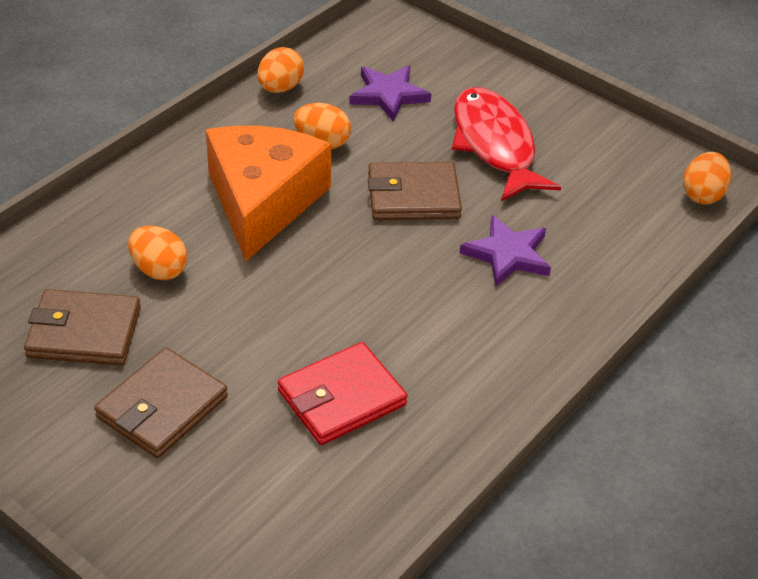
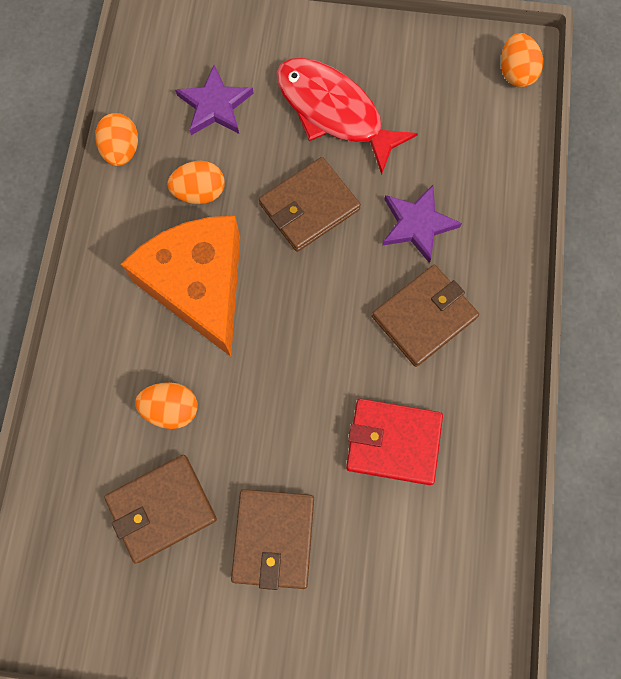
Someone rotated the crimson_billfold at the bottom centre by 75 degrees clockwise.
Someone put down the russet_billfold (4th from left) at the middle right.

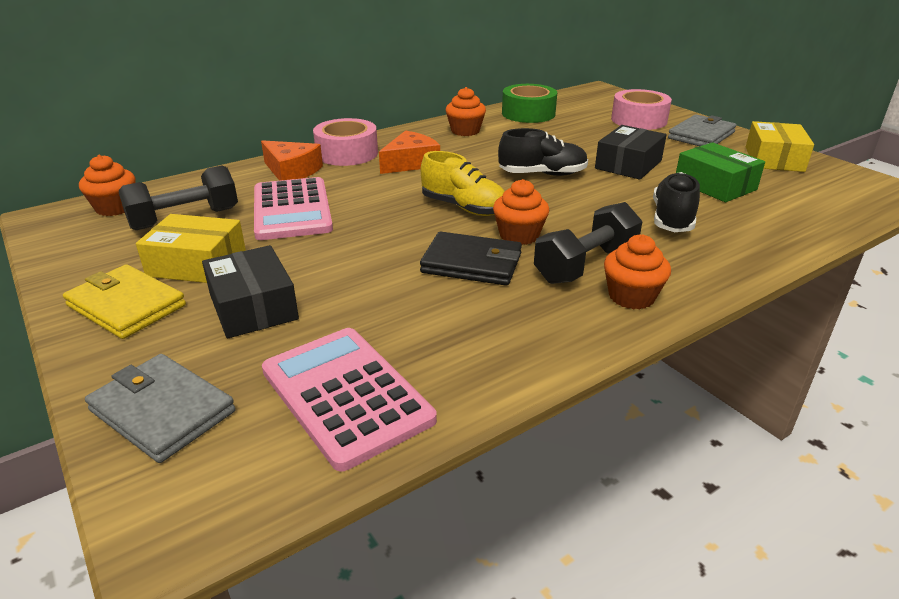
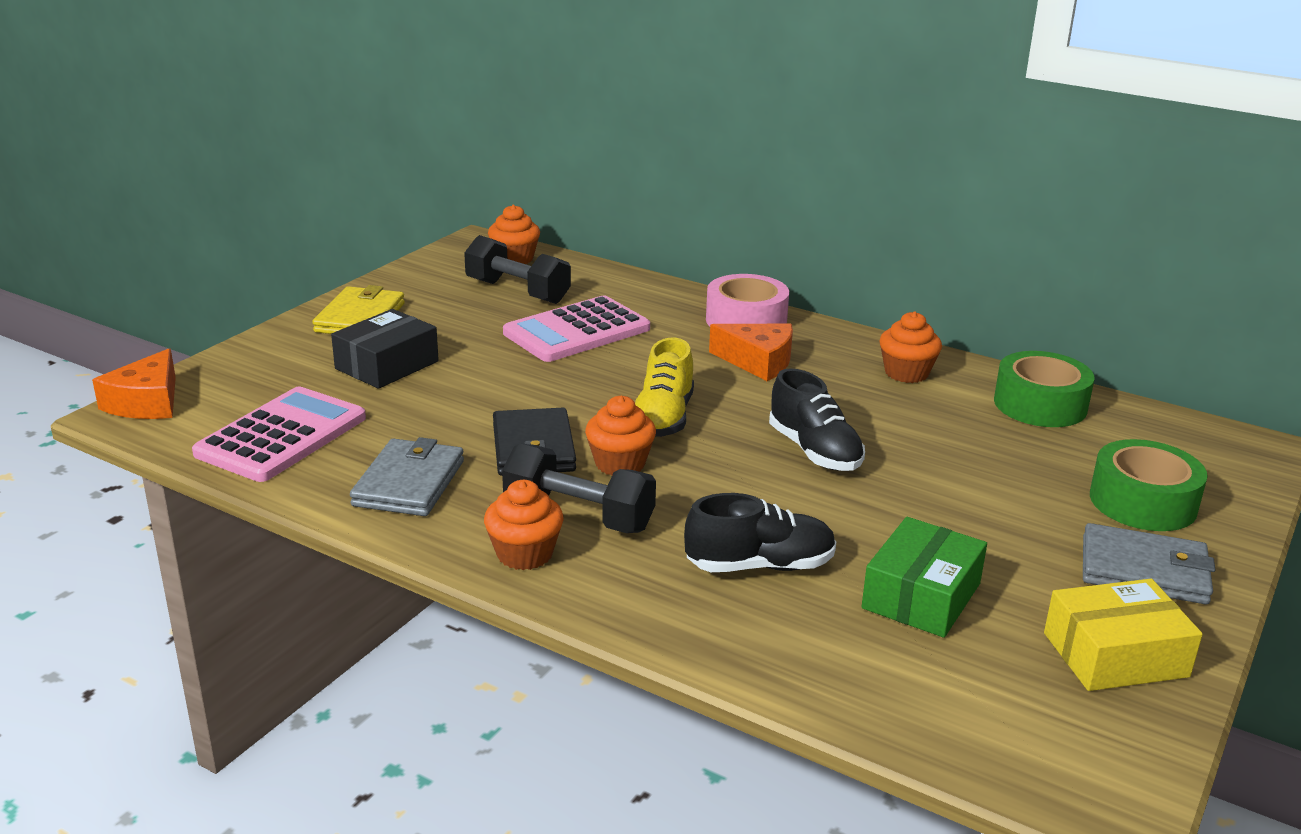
Someone carried the bright_orange_cheese_wedge (1st from left) from the top left to the middle left.
Someone carried the gray_billfold (1st from left) from the bottom left to the middle left.
Someone repainted the rose-pink_sticky_tape (2nd from left) at the top right, which became the emerald_sticky_tape (2nd from left) at the middle right.
Someone took away the golden_parcel (1st from left) at the middle left.
Someone took away the jet-black_parcel (2nd from left) at the top right.

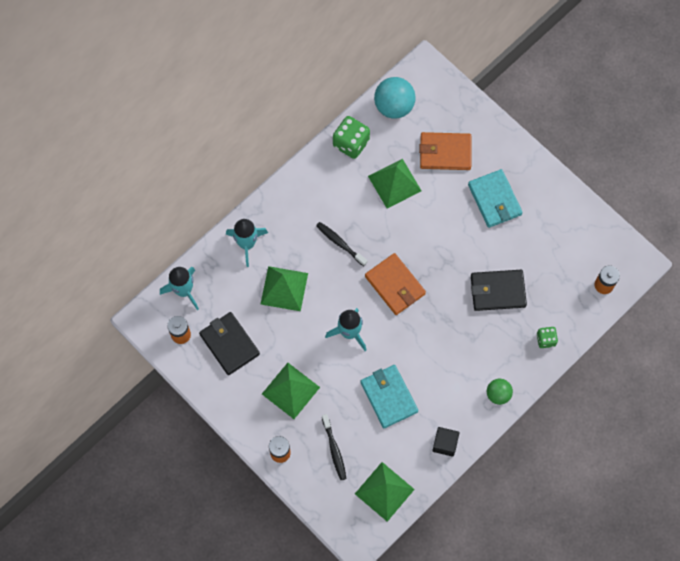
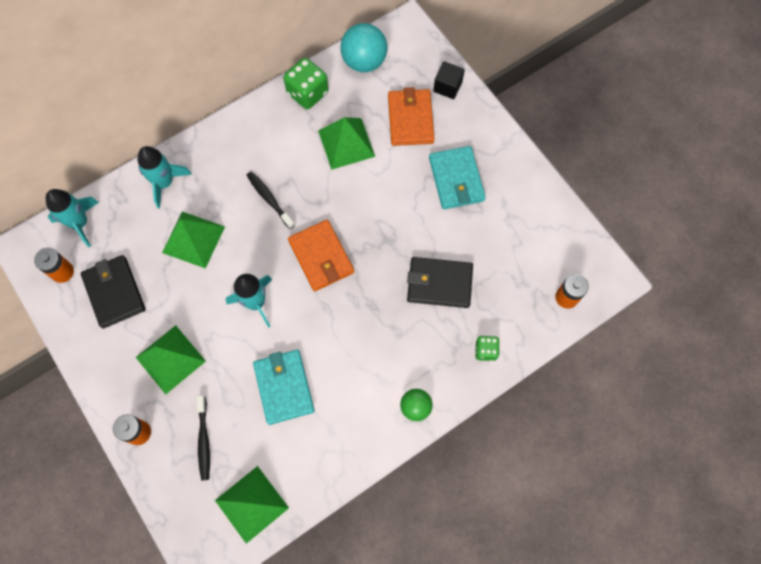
Someone rotated the bright_orange_billfold (2nd from left) at the top centre by 75 degrees clockwise.
Someone carried the jet-black_cube from the bottom centre to the top centre.

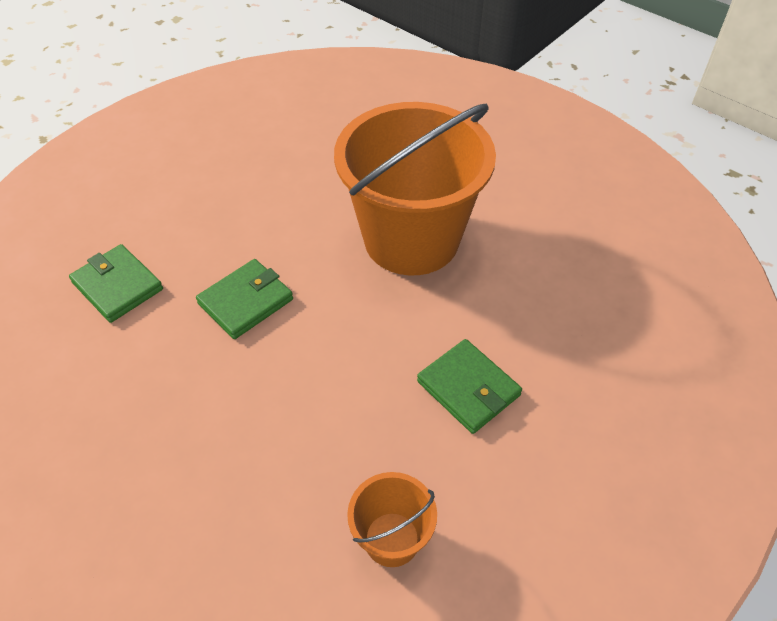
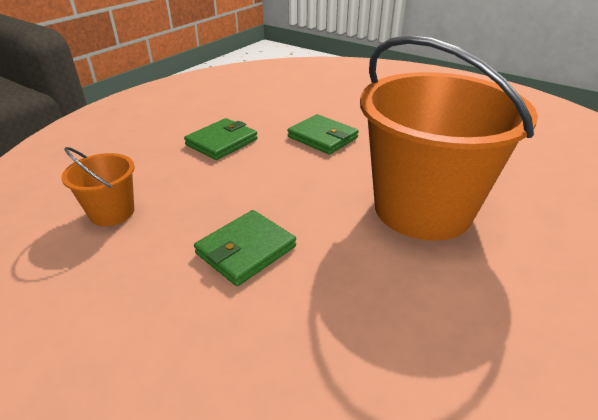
Someone carried the emerald_billfold (1st from left) from the middle left to the top centre.

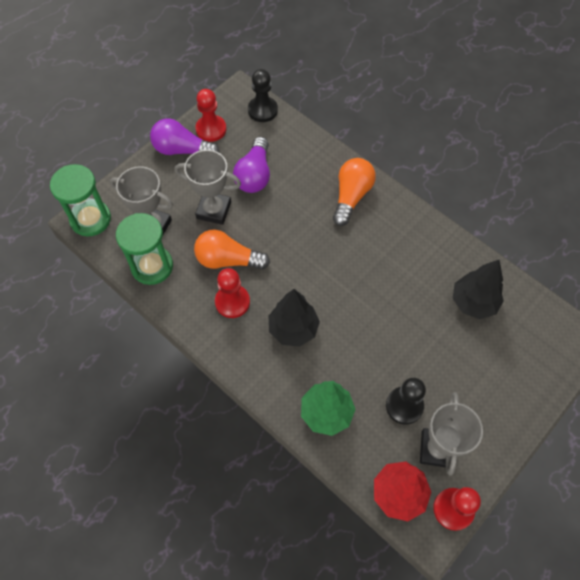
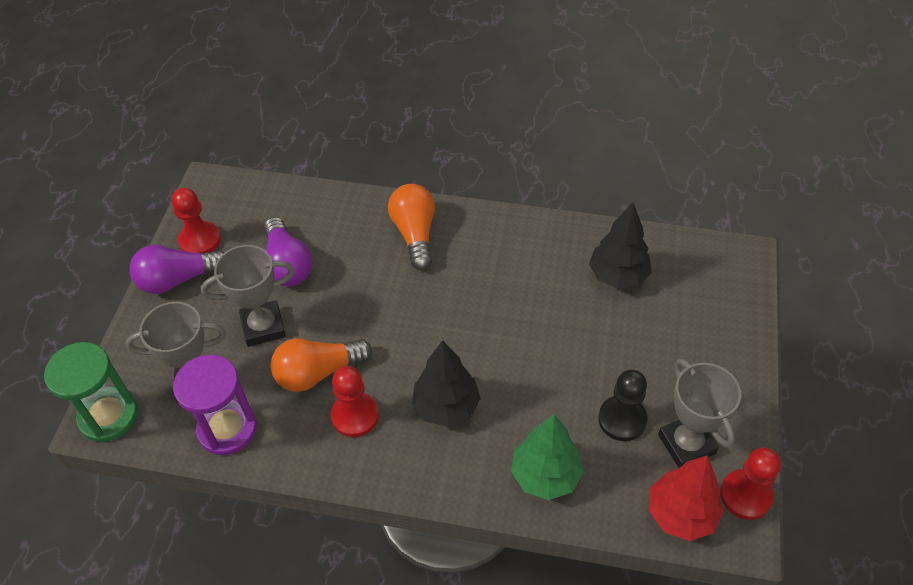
Someone repainted the emerald_sandglass (2nd from left) at the middle left, which became the purple_sandglass at the bottom left.
Someone took away the jet-black_pawn (1st from left) at the top centre.

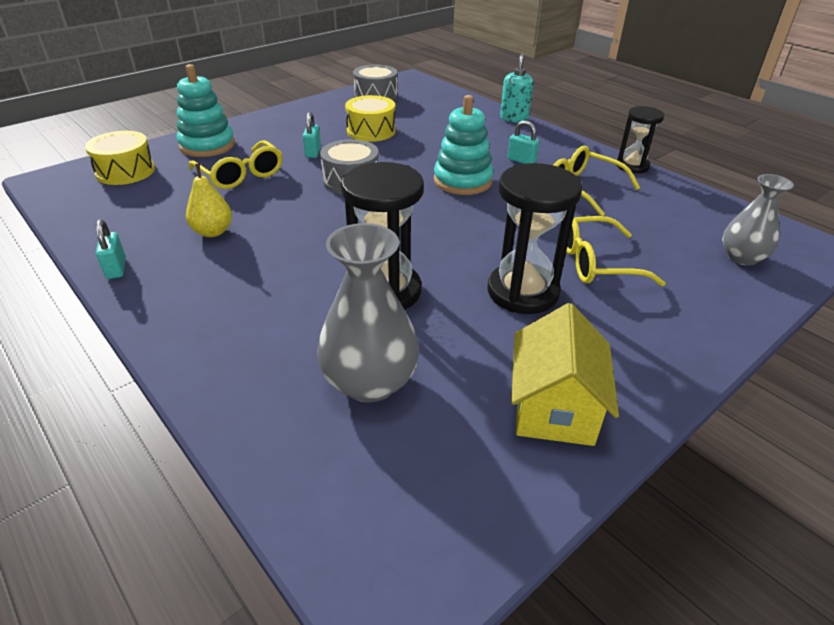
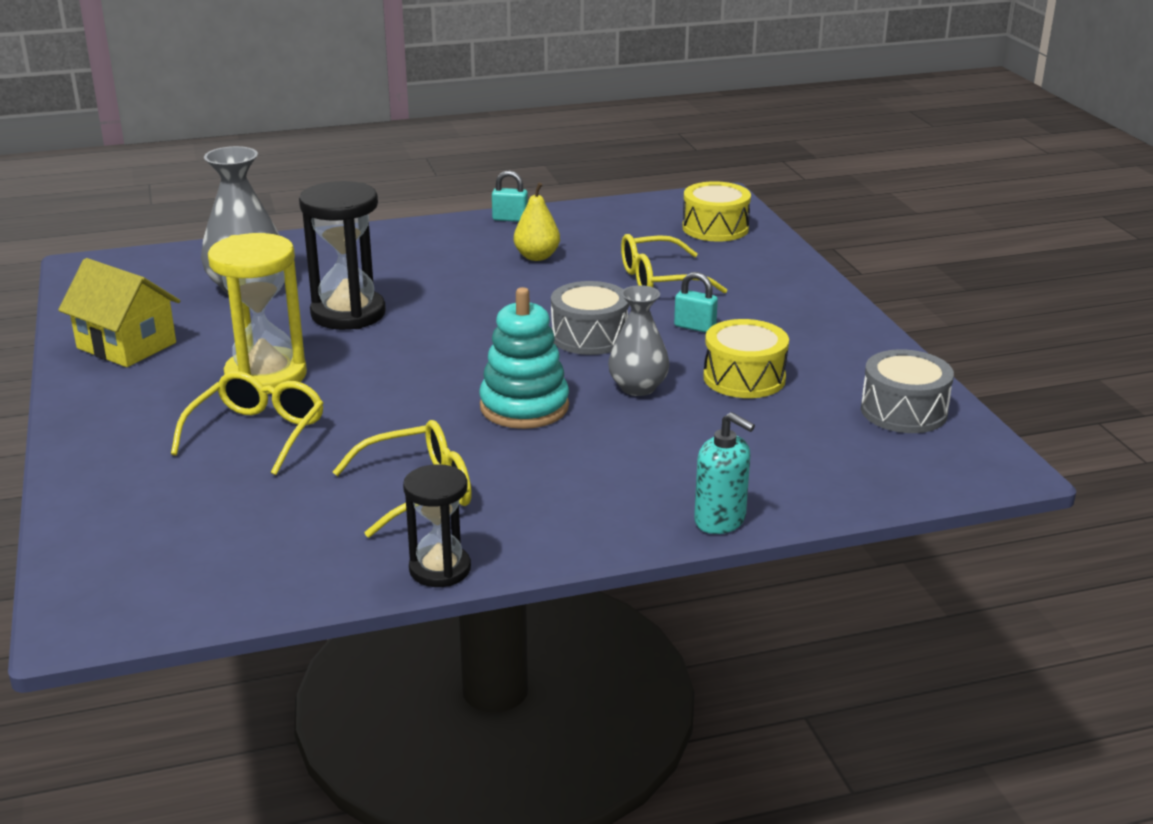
Someone repainted the jet-black_sandglass (2nd from left) at the centre, which became the golden_sandglass at the middle left.
Someone carried the gray_tall_vase (2nd from left) from the middle right to the centre.
Someone took away the turquoise_ring_stacker (1st from left) at the top left.
Someone took away the turquoise_small_lock (3rd from left) at the top centre.

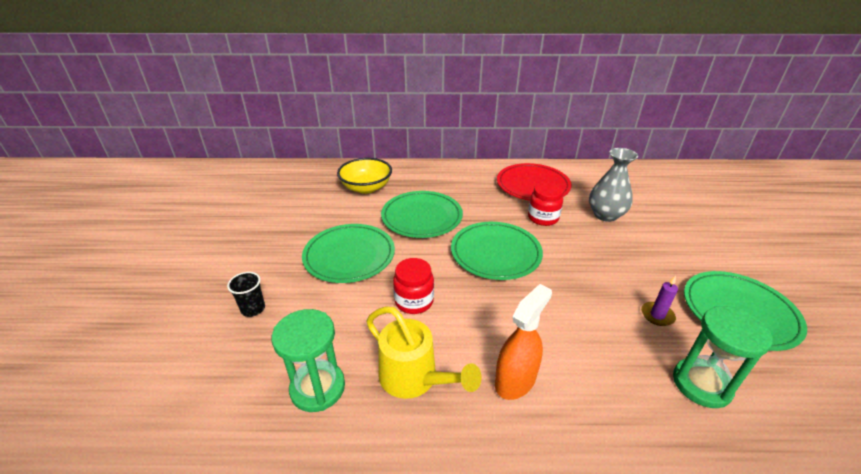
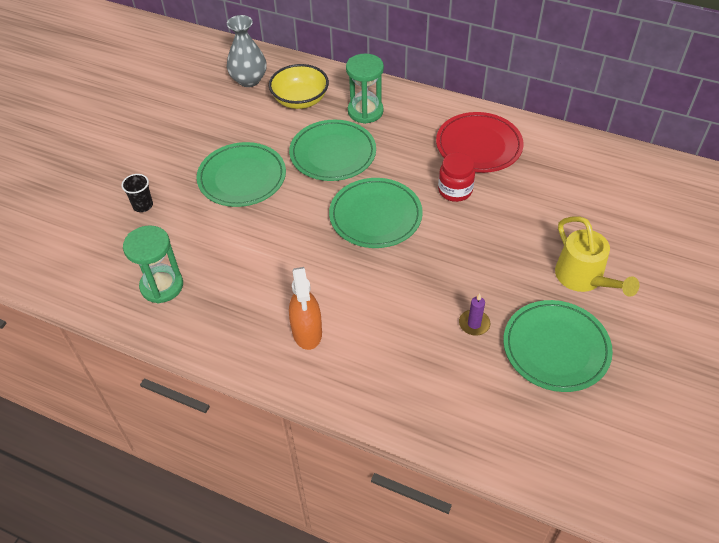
Someone carried the gray_tall_vase from the middle right to the top centre.
Someone rotated the bright_orange_spray_bottle at the bottom centre by 105 degrees clockwise.
Someone carried the emerald_sandglass (2nd from left) from the bottom right to the top centre.
Someone carried the golden_sprinkling_can from the bottom centre to the middle right.
Someone took away the crimson_jar (1st from left) at the centre.

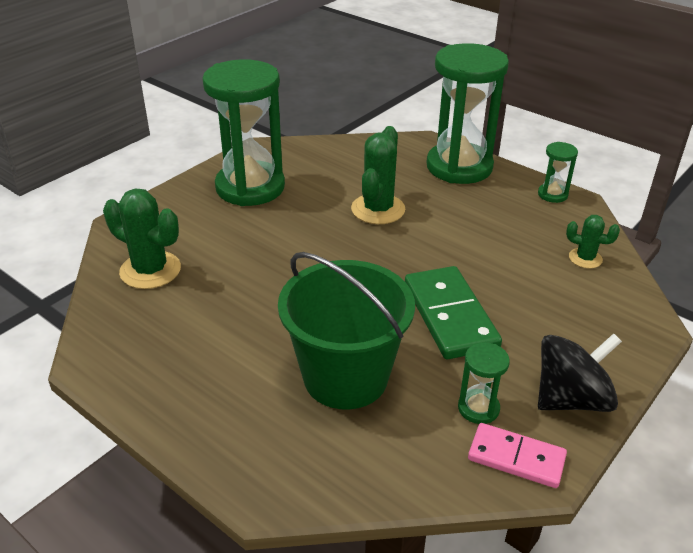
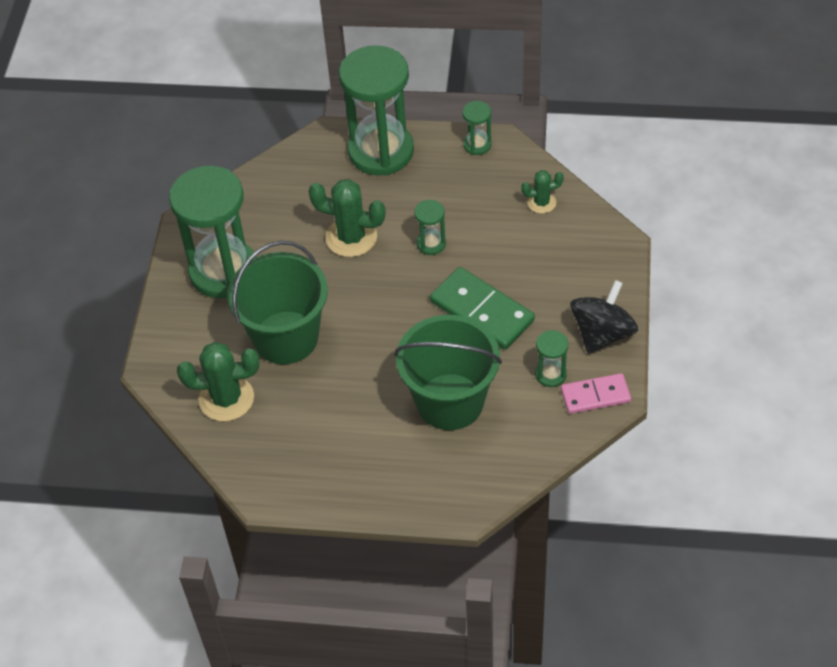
Someone put down the emerald_sand_bucket (1st from left) at the middle left.
Someone rotated the emerald_saguaro_cactus (2nd from left) at the top centre by 60 degrees counterclockwise.
Someone put down the emerald_sandglass (3rd from left) at the centre.

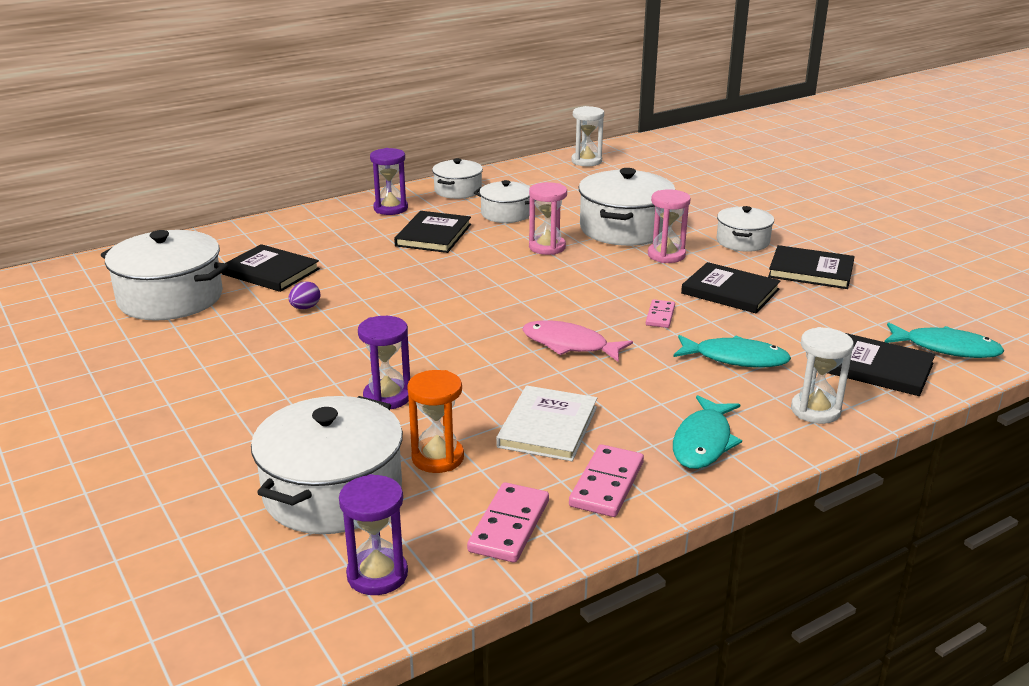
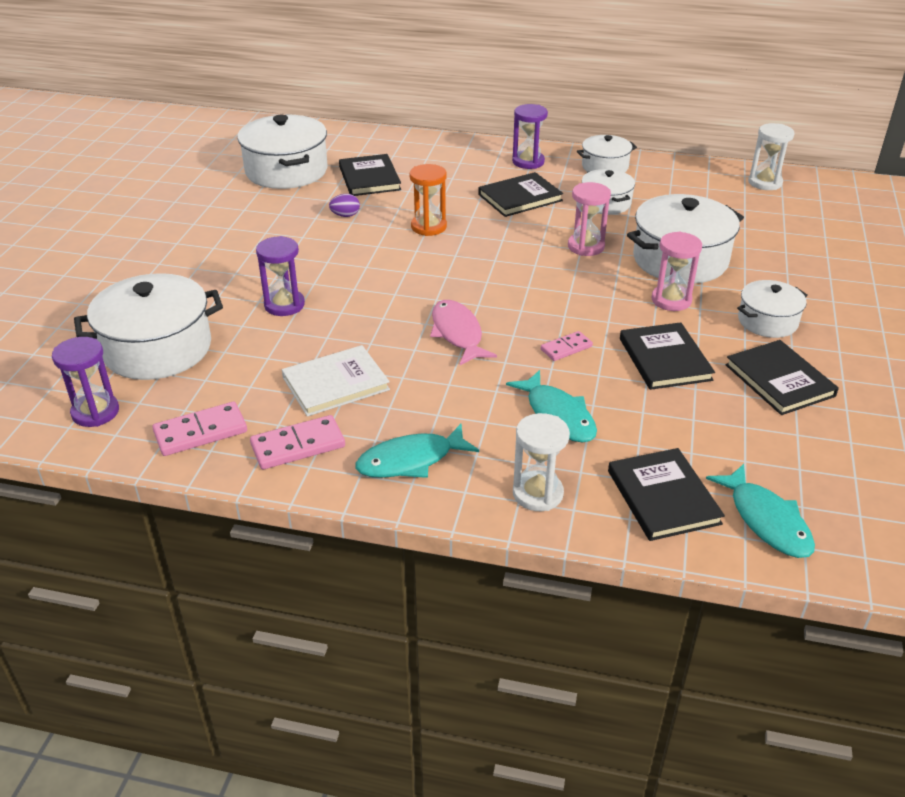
Someone carried the bright_orange_sandglass from the centre to the top centre.

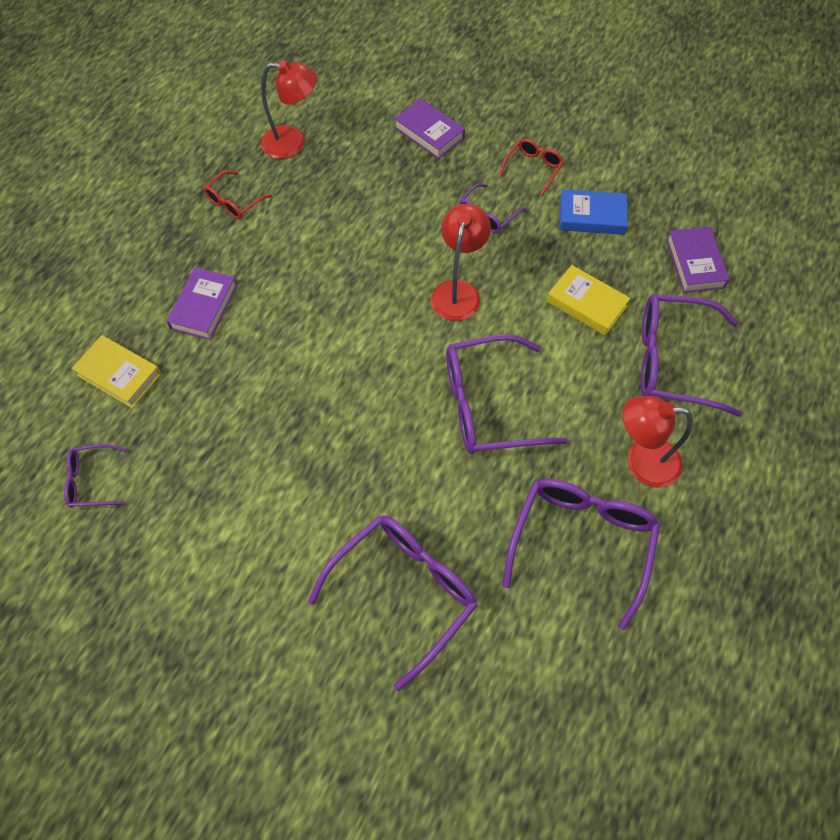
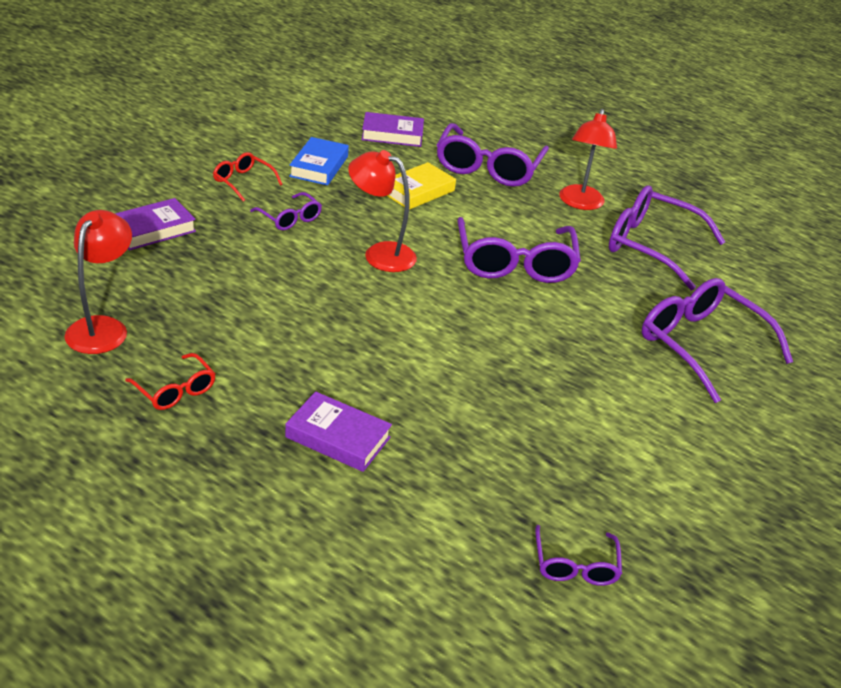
Someone took away the golden_book (1st from left) at the middle left.

